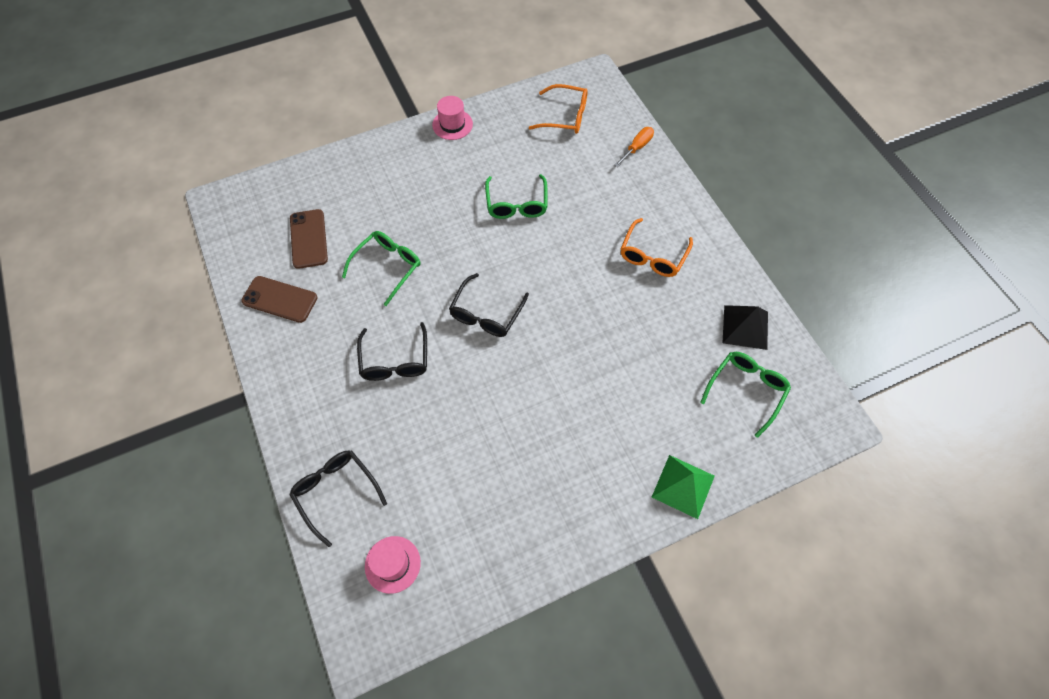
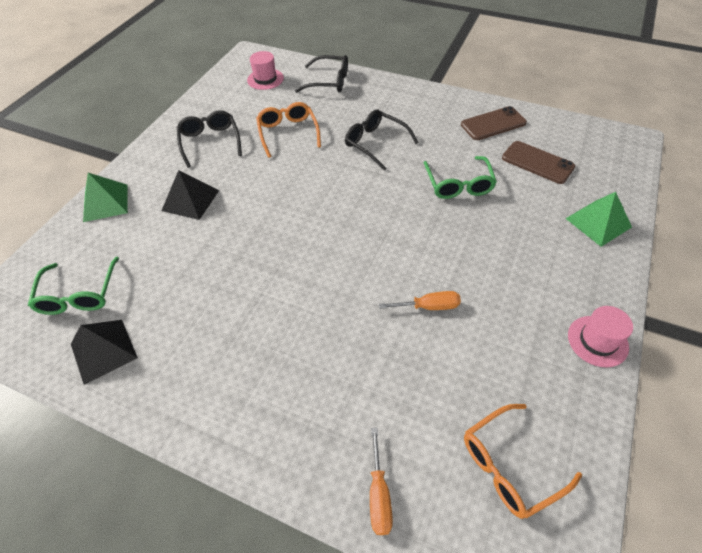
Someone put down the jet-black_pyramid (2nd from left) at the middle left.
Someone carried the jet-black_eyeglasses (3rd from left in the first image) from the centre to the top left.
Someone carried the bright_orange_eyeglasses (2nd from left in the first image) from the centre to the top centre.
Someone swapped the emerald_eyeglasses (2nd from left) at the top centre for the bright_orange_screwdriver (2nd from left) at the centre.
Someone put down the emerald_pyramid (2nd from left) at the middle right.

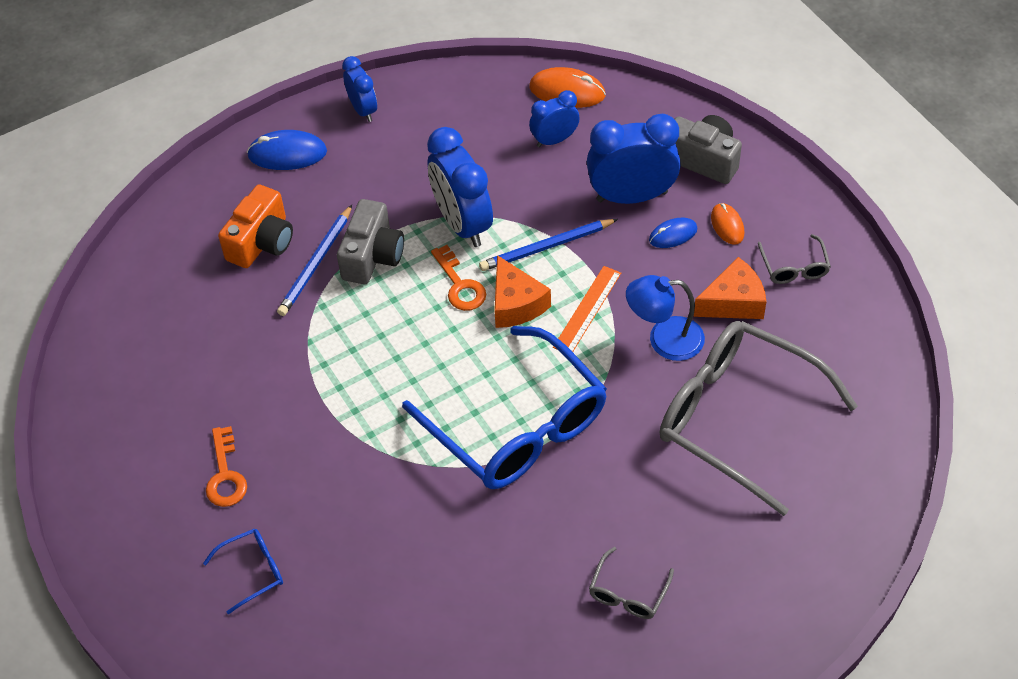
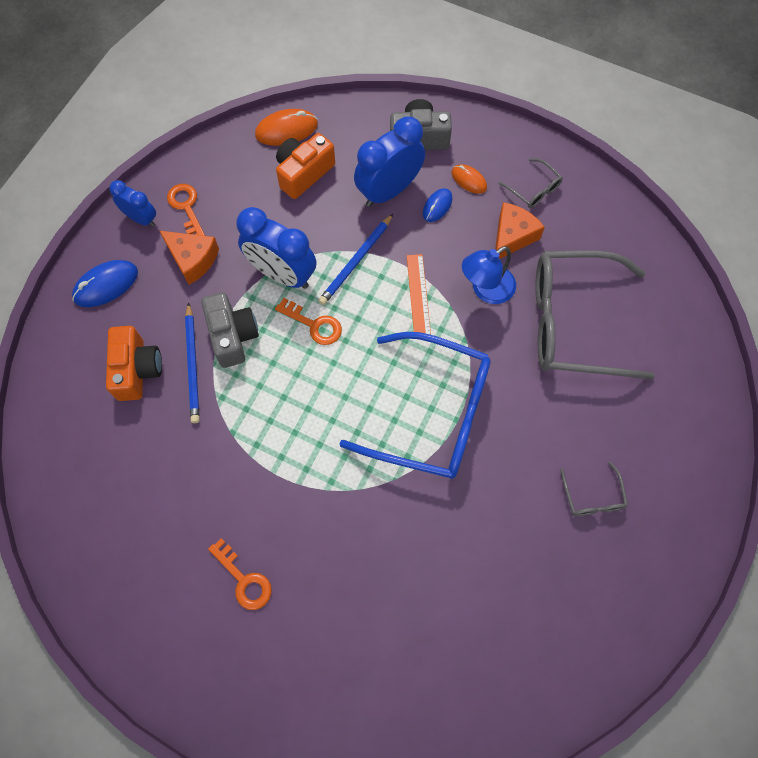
Someone carried the bright_orange_cheese_wedge (1st from left) from the centre to the middle left.
Someone put down the bright_orange_key (1st from left) at the top left.
Someone swapped the royal_blue_alarm_clock (3rd from left) at the top centre for the bright_orange_photo_camera (2nd from left) at the top centre.
Someone took away the royal_blue_eyeglasses (1st from left) at the bottom left.

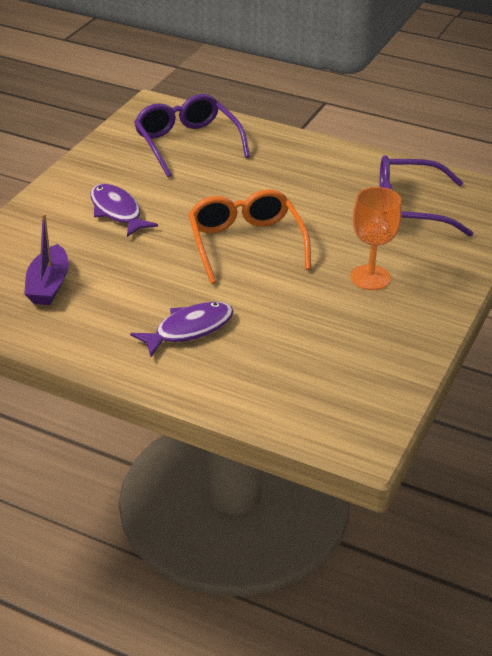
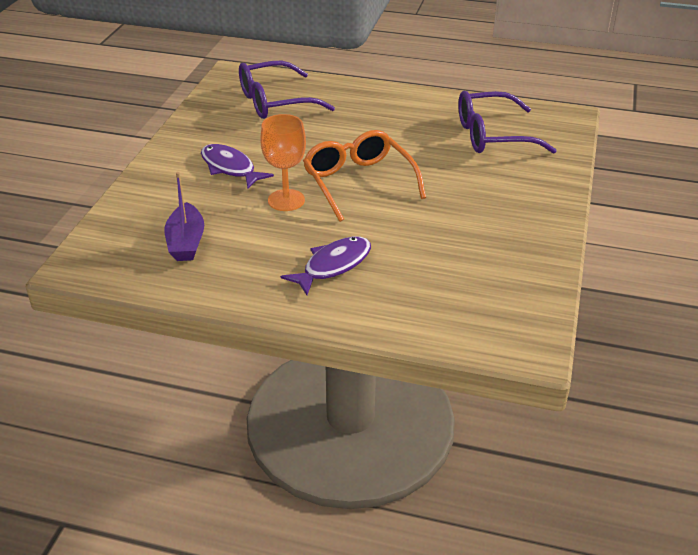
Someone rotated the purple_eyeglasses (1st from left) at the top centre by 75 degrees counterclockwise.
Someone carried the bright_orange_chalice from the middle right to the top centre.

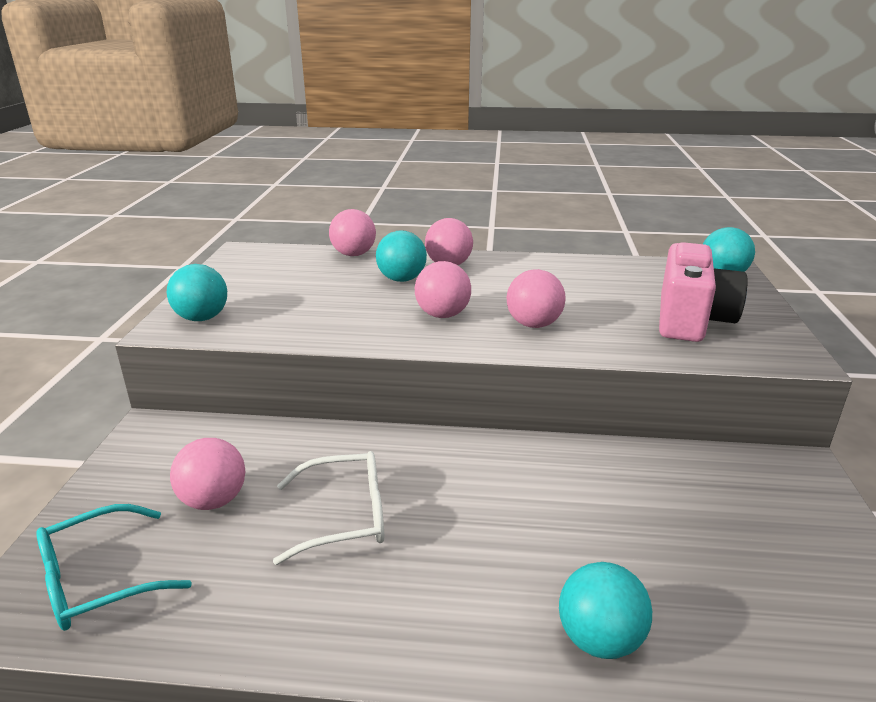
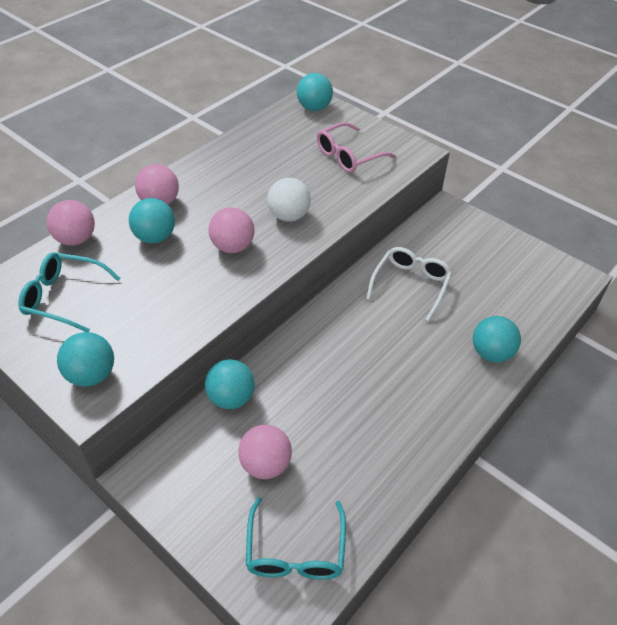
Someone put down the turquoise_eyeglasses (1st from left) at the middle left.
Someone put down the turquoise_play_ball (3rd from left) at the centre.
Someone repainted the rose-pink_play_ball (5th from left) at the centre, which became the white_play_ball at the top centre.
Someone swapped the rose-pink_photo_camera at the middle right for the rose-pink_eyeglasses at the top centre.
Someone carried the white_eyeglasses from the bottom centre to the centre.

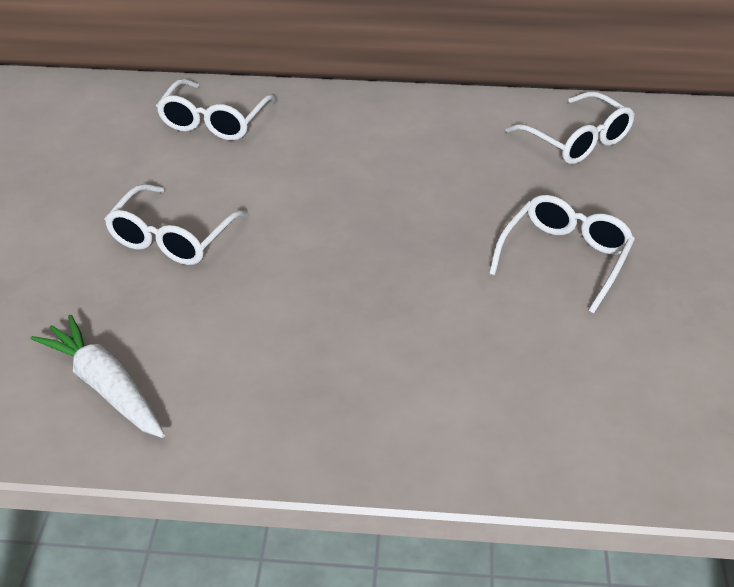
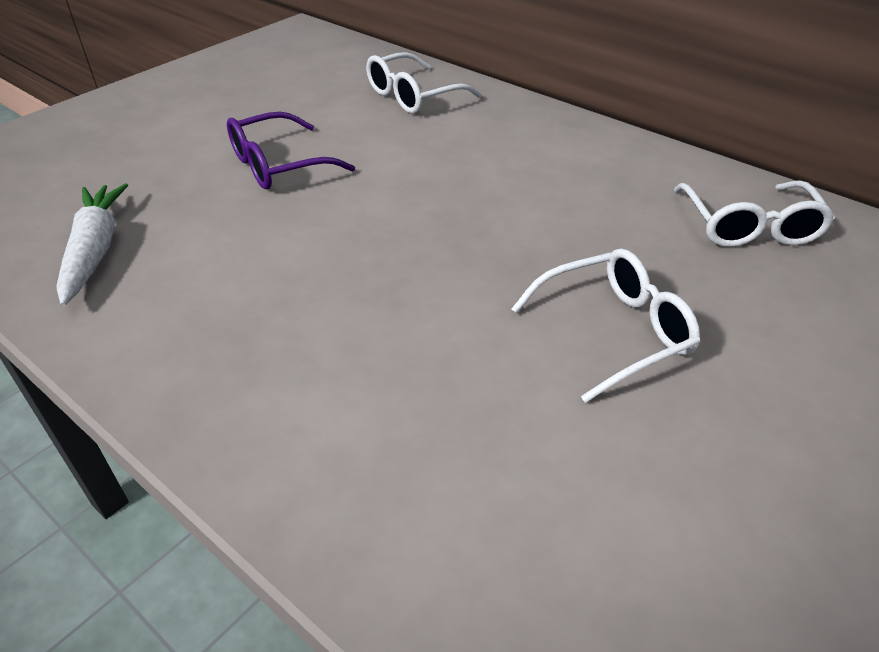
Someone repainted the white_eyeglasses (1st from left) at the middle left, which became the purple_eyeglasses at the top left.

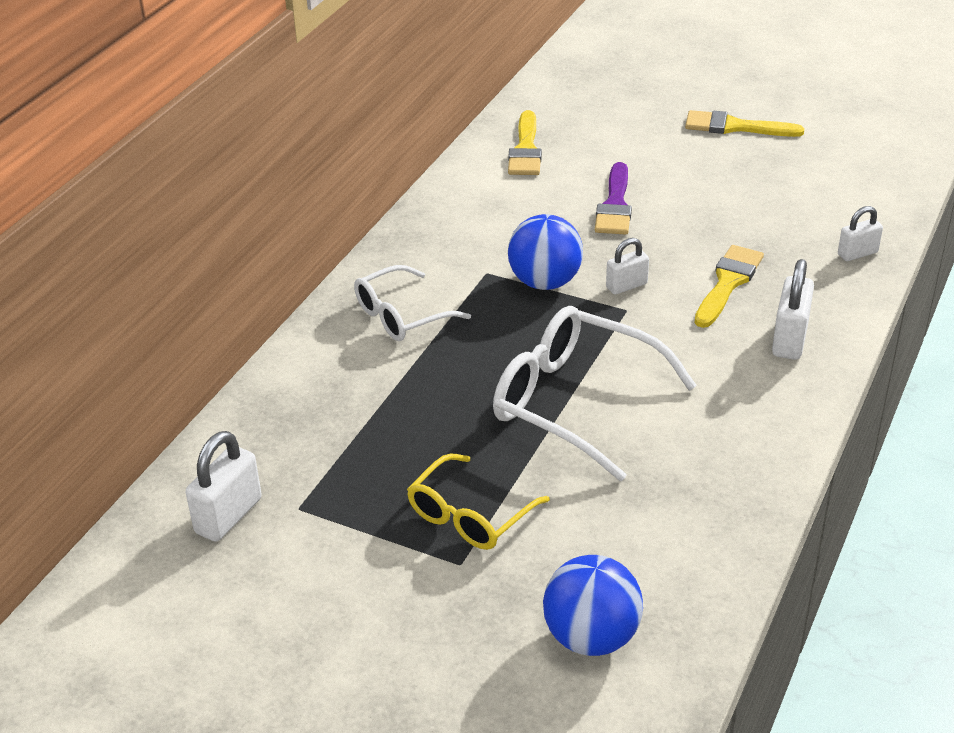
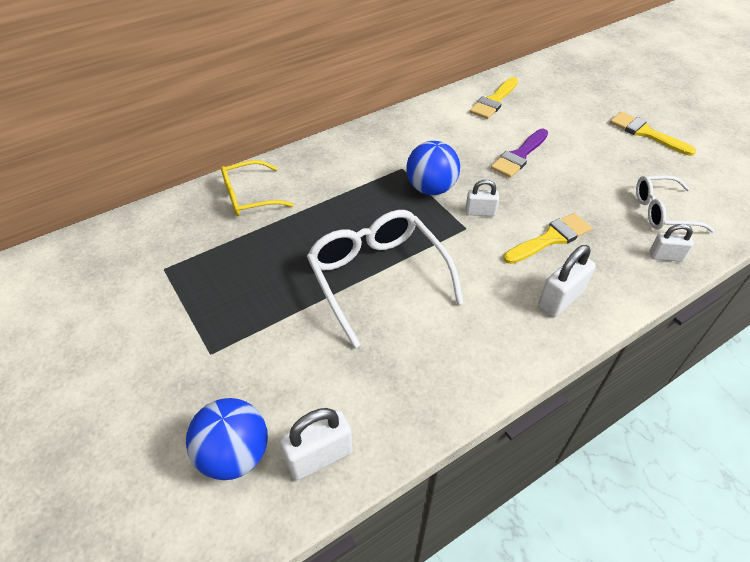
Someone carried the golden_eyeglasses from the bottom centre to the centre.
Someone carried the white_small_lock (1st from left) from the middle left to the bottom centre.
Someone carried the white_eyeglasses (1st from left in the first image) from the centre to the middle right.

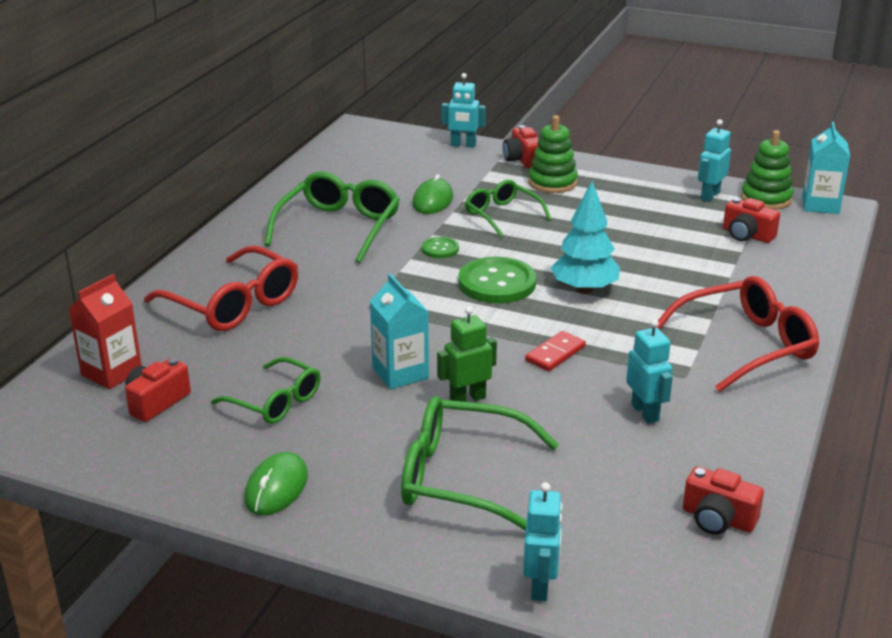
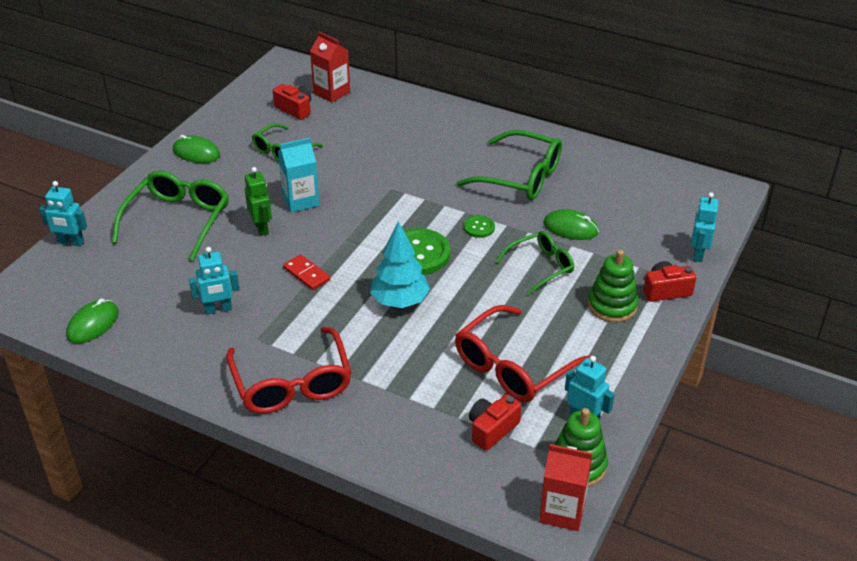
Someone swapped the crimson_photo_camera (3rd from left) at the bottom right for the emerald_computer_mouse (1st from left) at the middle left.
Someone carried the crimson_eyeglasses (1st from left in the first image) from the middle left to the centre.
Someone repainted the turquoise_milk_carton (2nd from left) at the top right, which became the crimson_milk_carton (2nd from left) at the bottom centre.

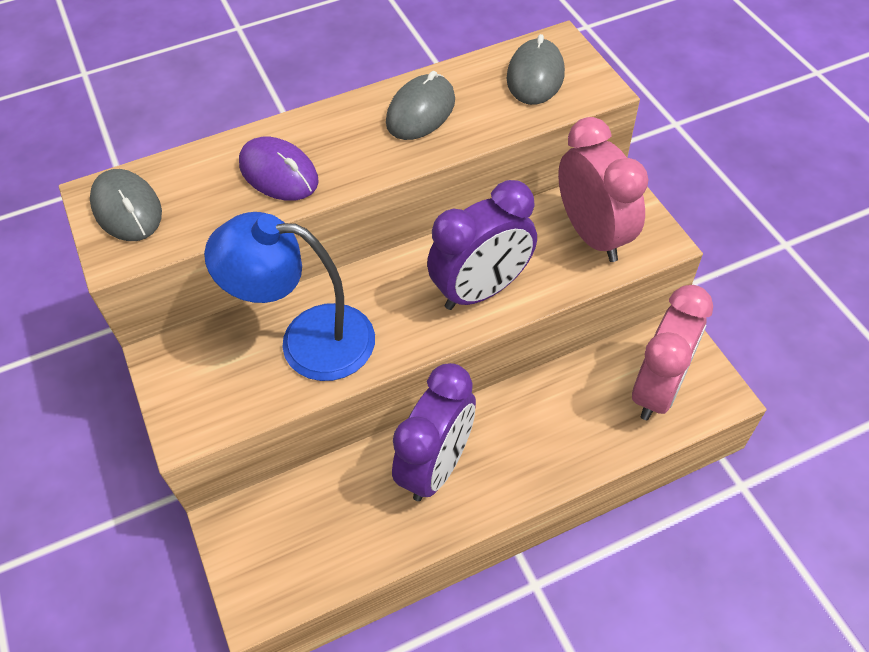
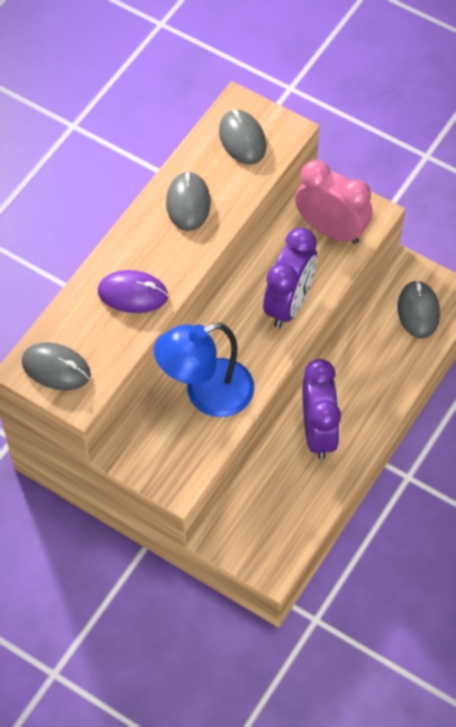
Someone swapped the rose-pink_alarm_clock (2nd from left) at the middle right for the gray_computer_mouse (4th from left) at the middle right.

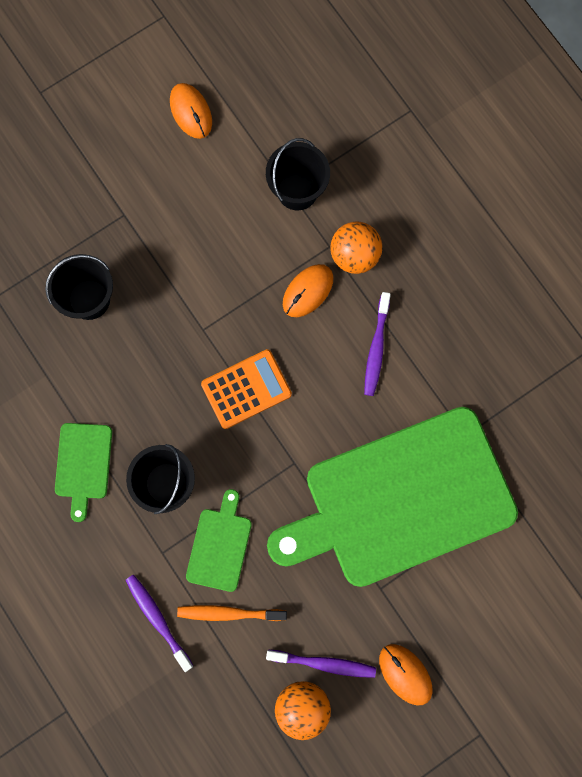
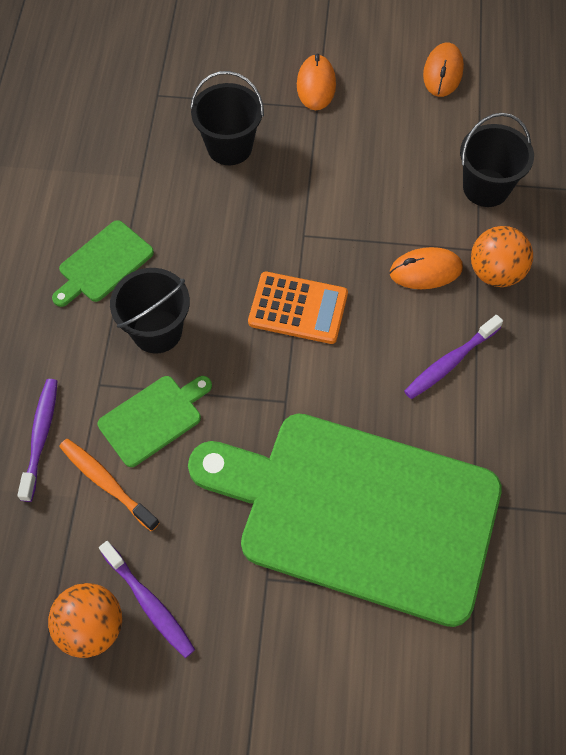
Someone carried the bright_orange_computer_mouse (3rd from left in the first image) from the bottom right to the top centre.

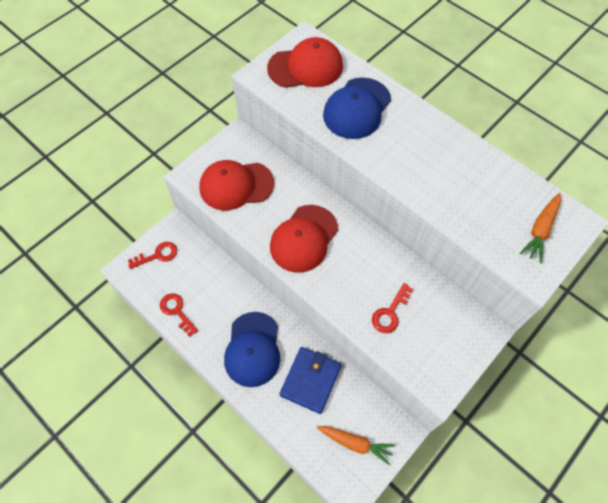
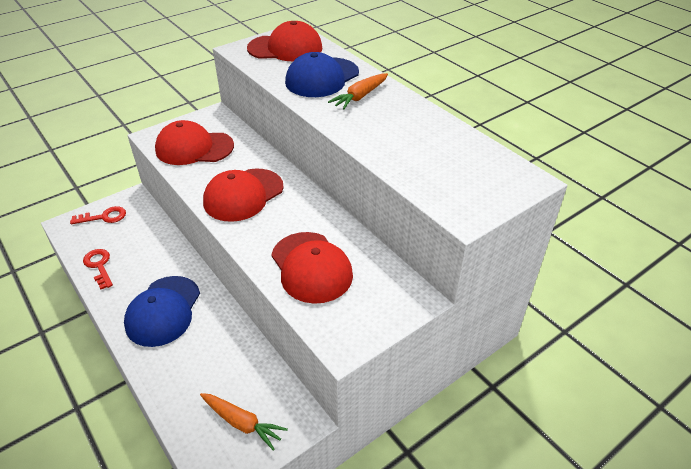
Someone swapped the crimson_key (3rd from left) at the centre for the crimson_baseball_cap (4th from left) at the centre.
Someone carried the bright_orange_toy_carrot (2nd from left) from the middle right to the top centre.
Someone took away the royal_blue_billfold at the bottom centre.

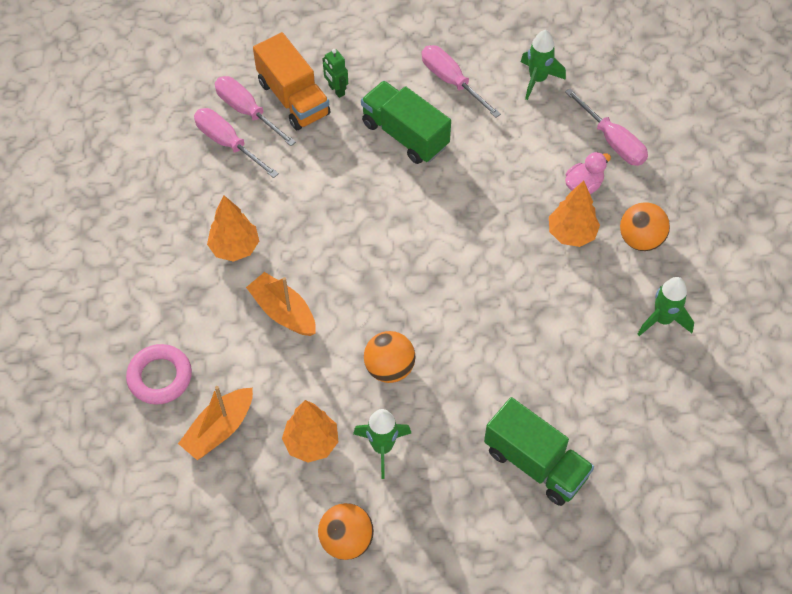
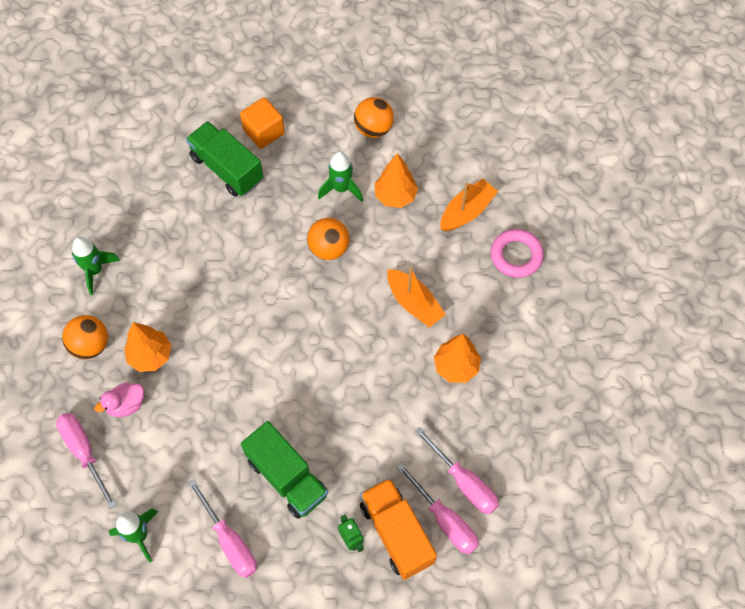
Someone put down the bright_orange_cube at the top centre.

